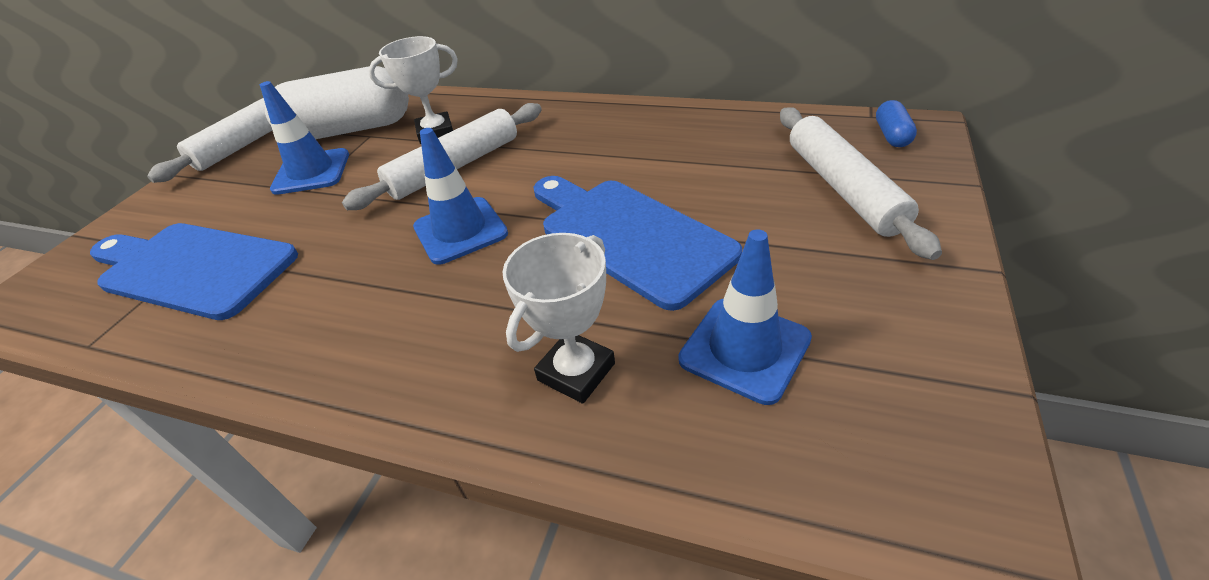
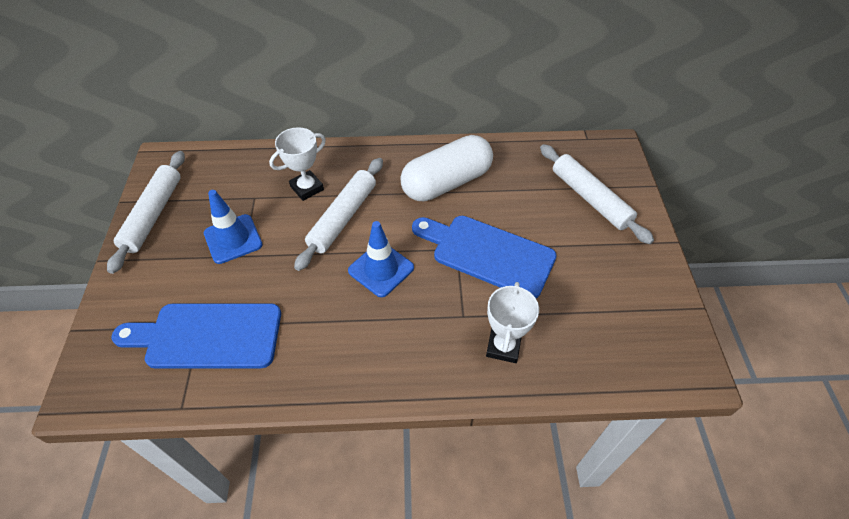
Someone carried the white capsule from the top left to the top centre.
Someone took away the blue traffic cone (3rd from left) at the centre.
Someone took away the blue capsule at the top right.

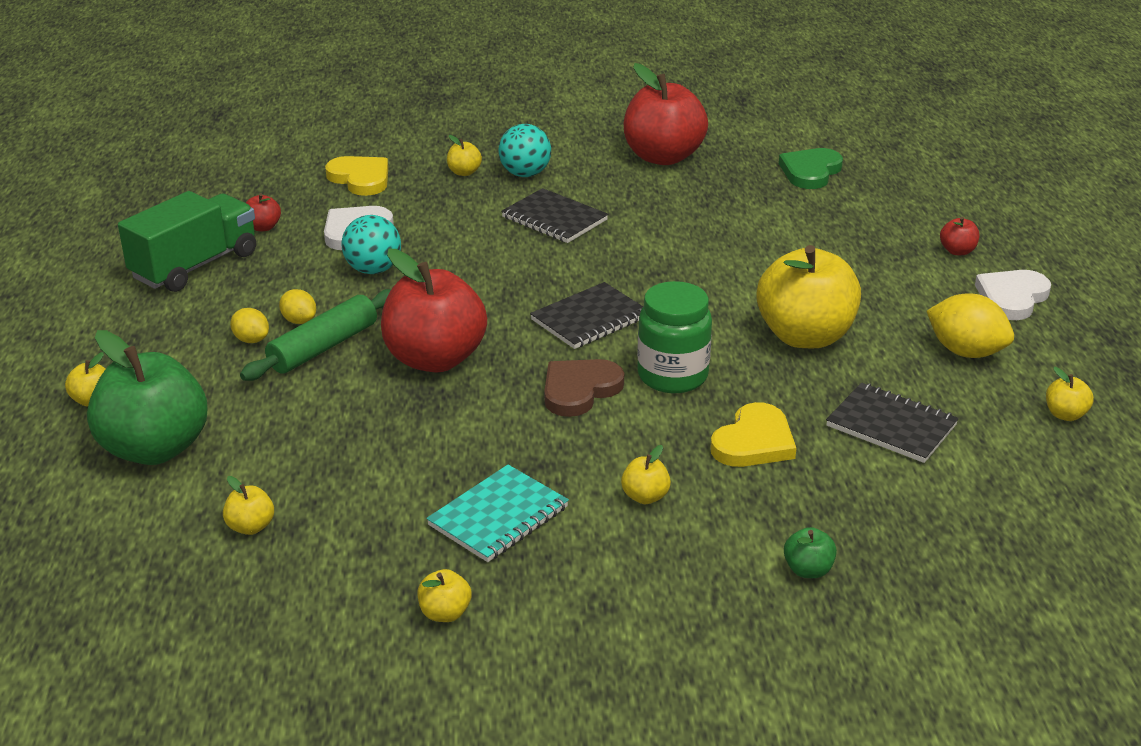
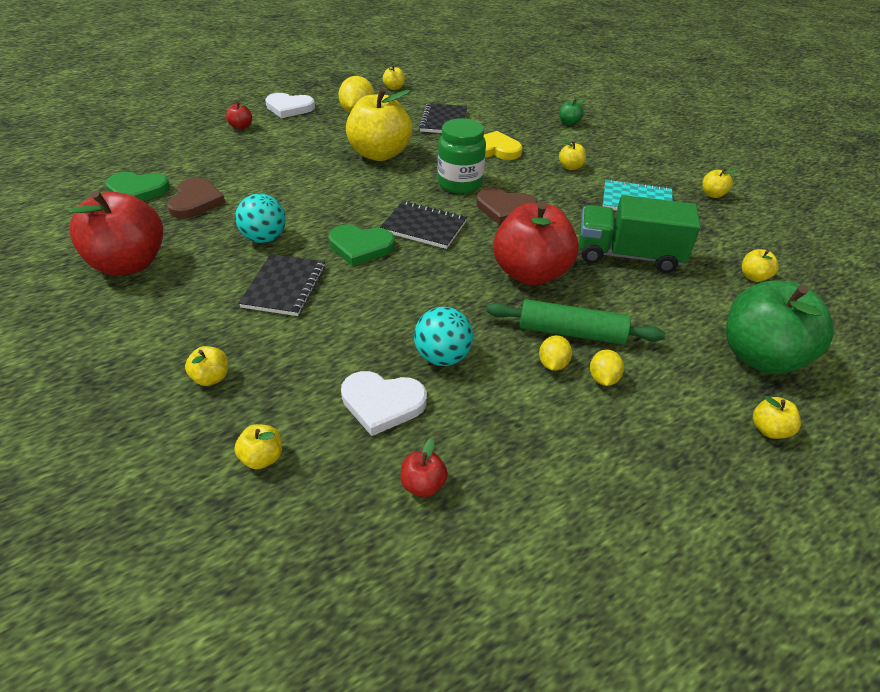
Someone put down the brown heart (1st from left) at the top left.
Someone swapped the yellow heart (1st from left) at the top left for the yellow apple (2nd from left) at the middle left.
Someone carried the turquoise ball (2nd from left in the first image) from the top centre to the top left.
Someone put down the green heart (2nd from left) at the centre.
Someone carried the green truck from the top left to the middle right.

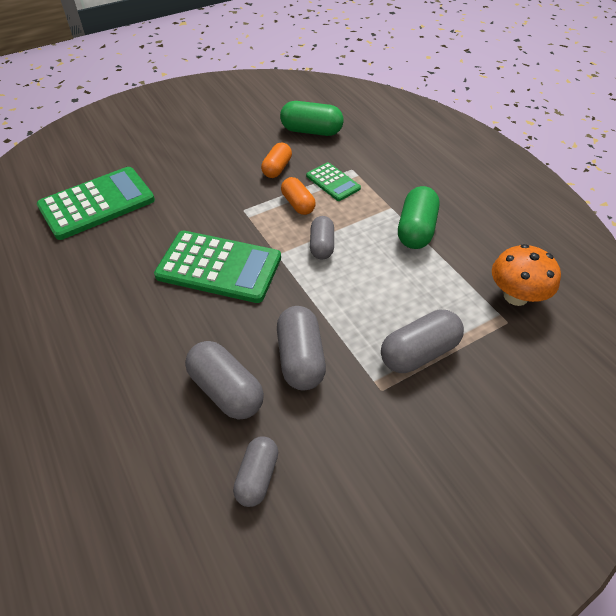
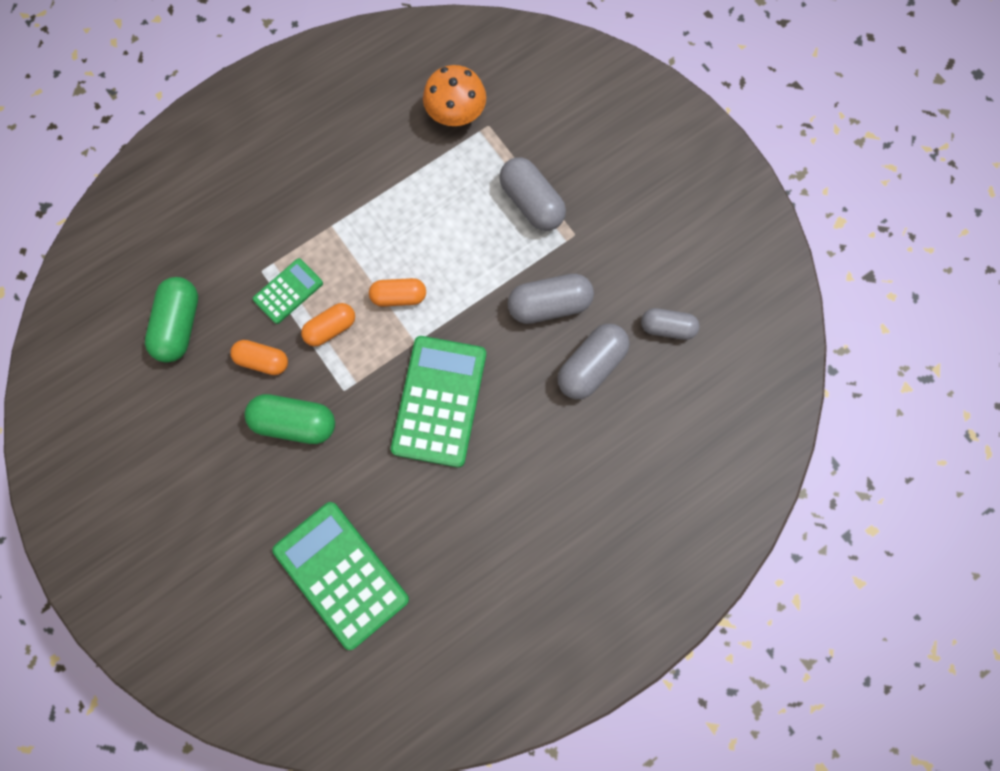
Someone carried the green capsule (2nd from left) from the middle right to the middle left.
Someone repainted the grey capsule (4th from left) at the centre, which became the orange capsule (3rd from left) at the centre.

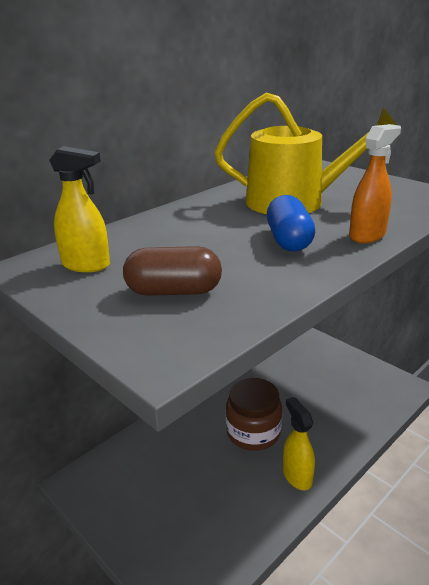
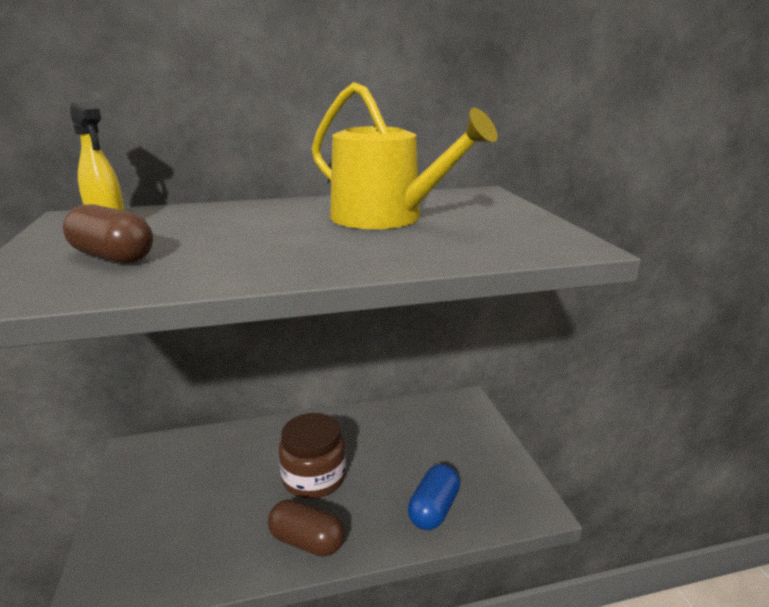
Someone swapped the yellow spray bottle (2nd from left) at the bottom right for the brown capsule (2nd from left) at the bottom centre.
Someone carried the blue capsule from the middle right to the bottom centre.
Someone took away the orange spray bottle at the top right.

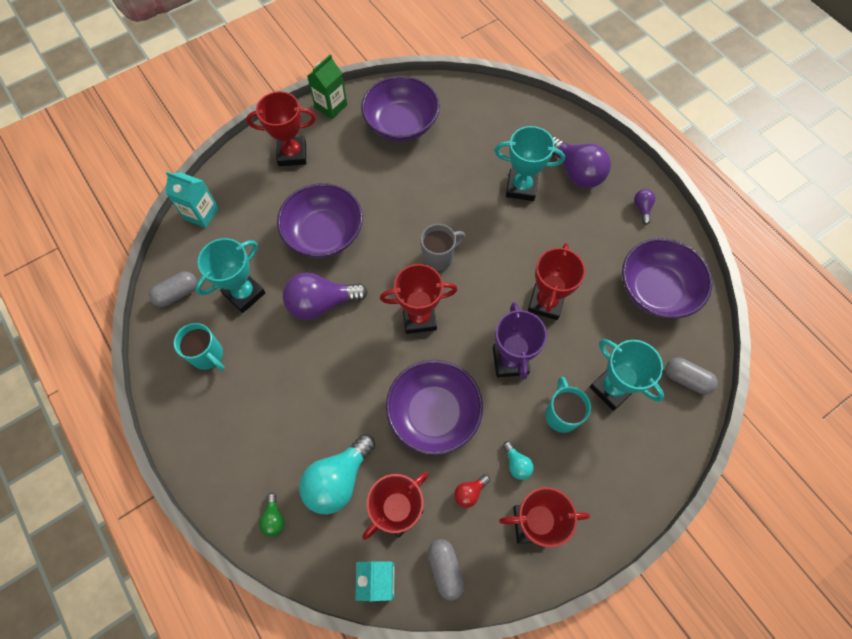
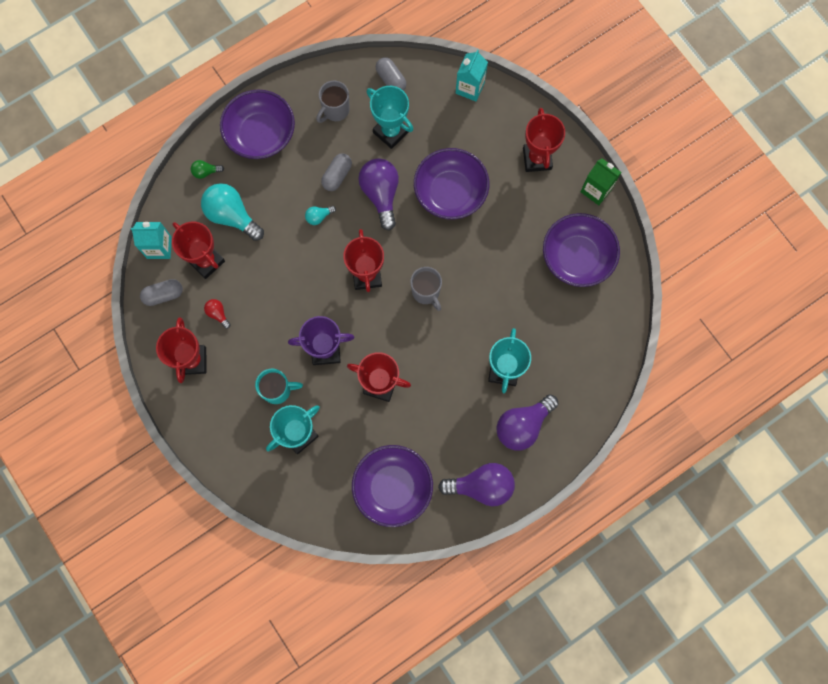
Someone carried the purple bowl (3rd from left in the first image) from the centre to the top left.
Someone carried the turquoise light bulb (2nd from left) from the bottom centre to the top centre.
Someone repainted the turquoise mug (1st from left) at the middle left, which became the grey mug (1st from left) at the top centre.
Someone carried the grey capsule (3rd from left in the first image) from the middle right to the top centre.
Someone scaled the purple light bulb (3rd from left in the first image) at the top right by 2.16.

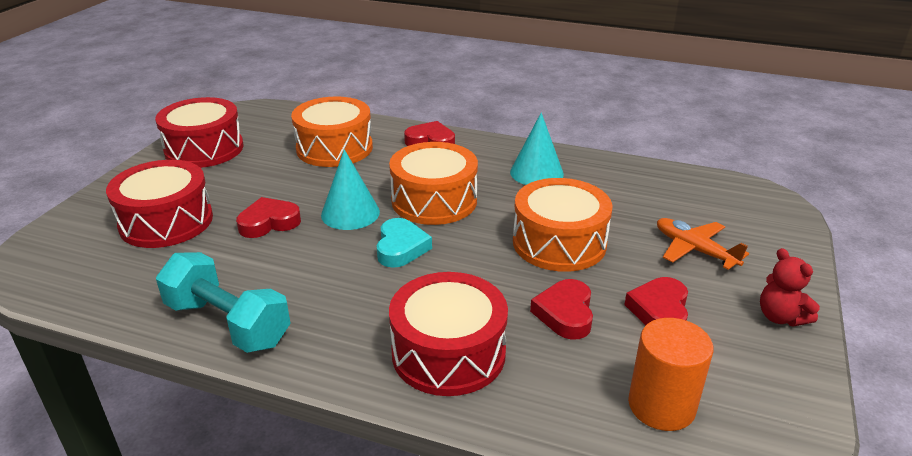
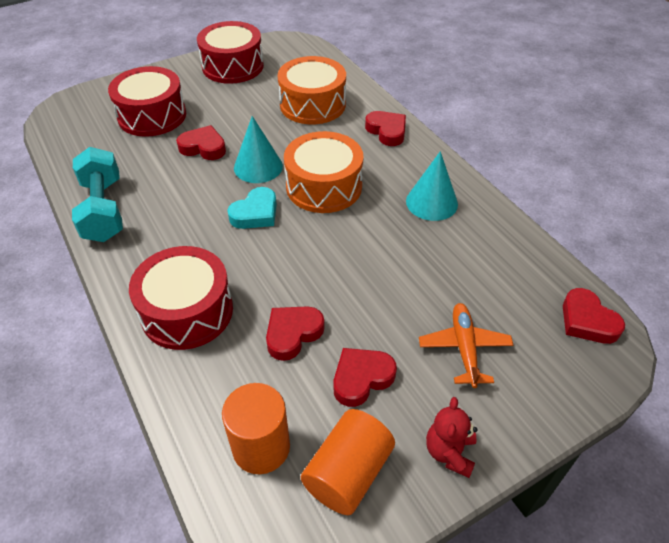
Someone put down the orange cylinder (2nd from left) at the bottom centre.
Someone put down the red heart (5th from left) at the middle right.
Someone took away the orange drum (3rd from left) at the centre.

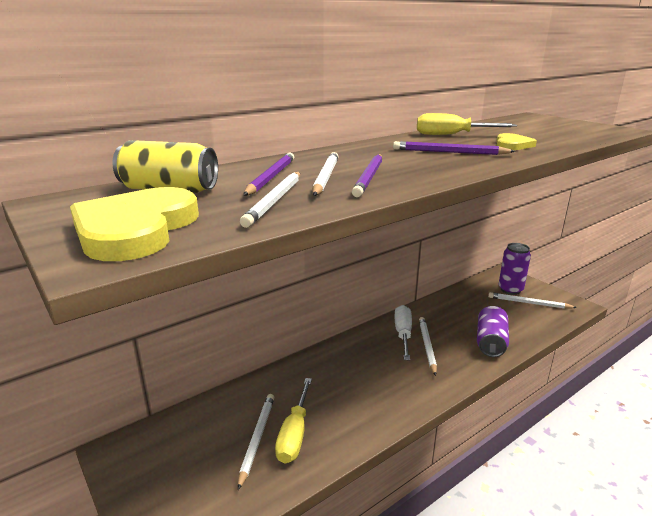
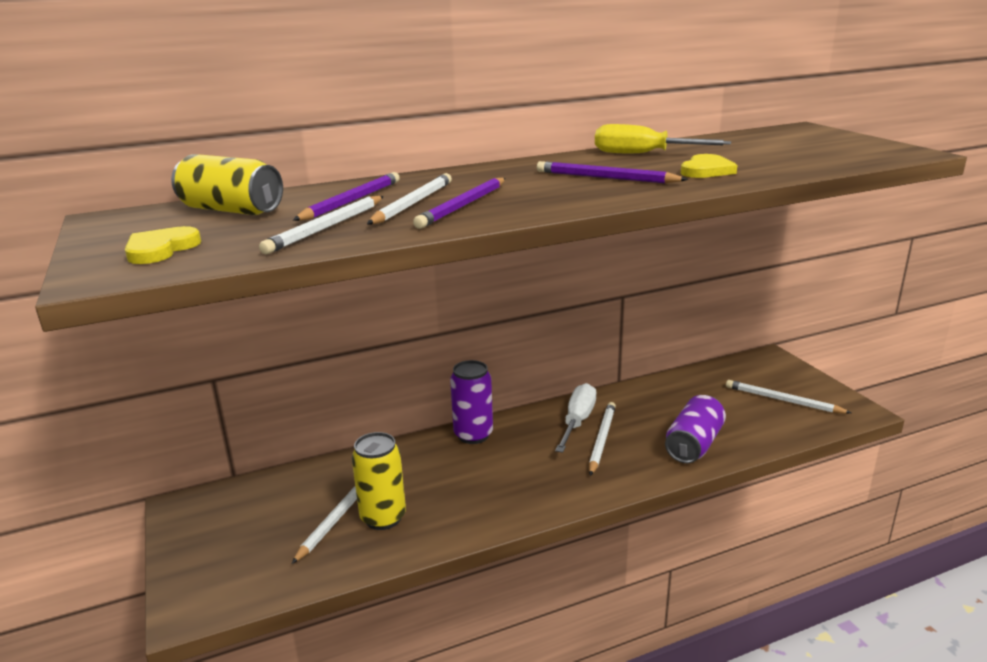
Someone scaled the yellow heart (1st from left) at the middle left by 0.53.
Someone swapped the yellow screwdriver (1st from left) at the bottom centre for the yellow can (2nd from left) at the bottom centre.
Someone carried the purple can (2nd from left in the first image) from the middle right to the centre.

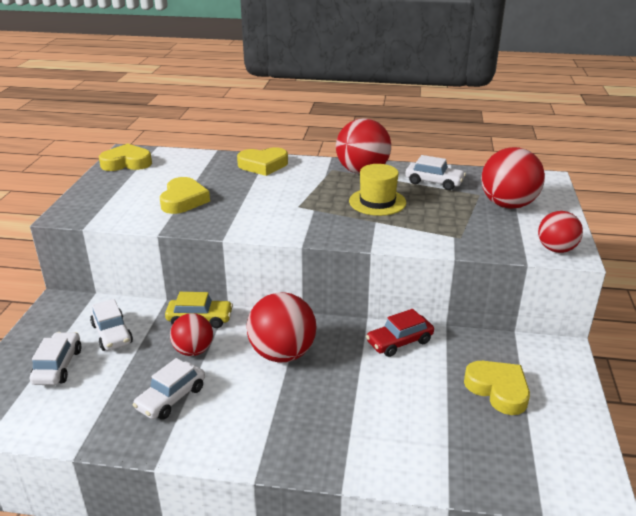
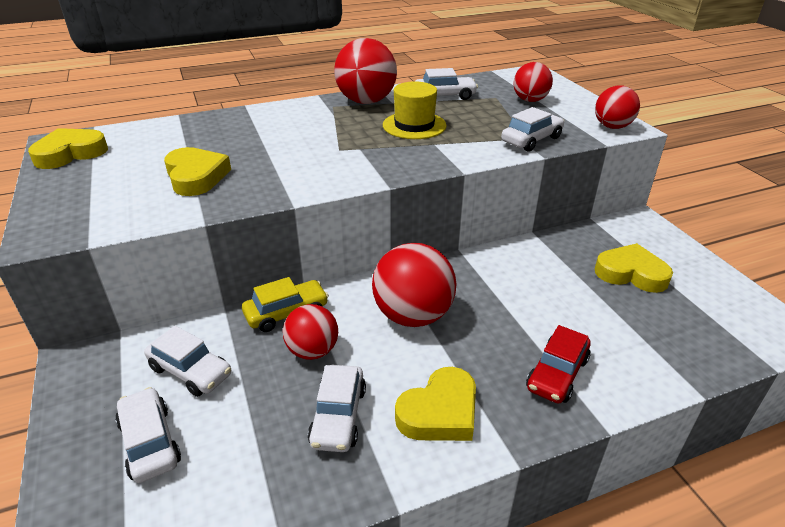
Someone carried the yellow heart (3rd from left) from the top centre to the bottom centre.
Someone put down the white car (5th from left) at the top right.
Someone scaled the red ball (4th from left) at the middle right by 0.62.
Someone carried the red car from the centre to the bottom right.

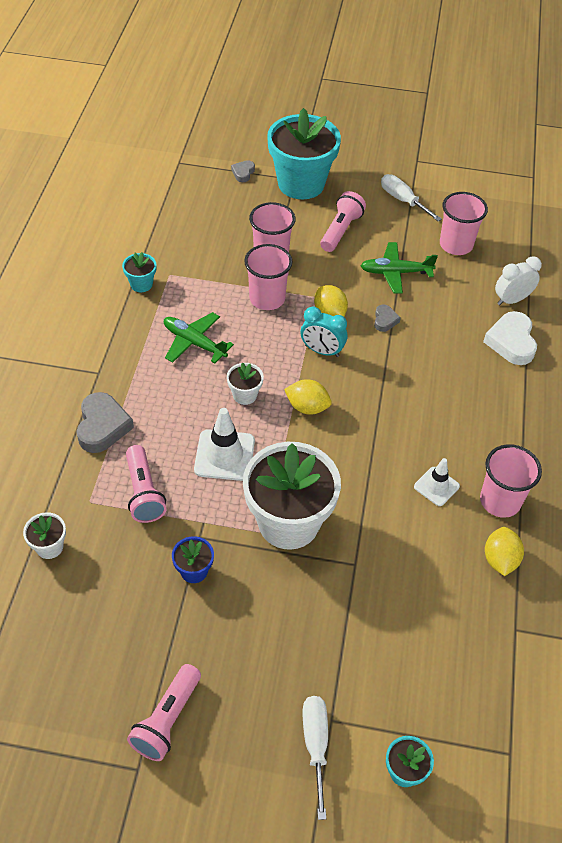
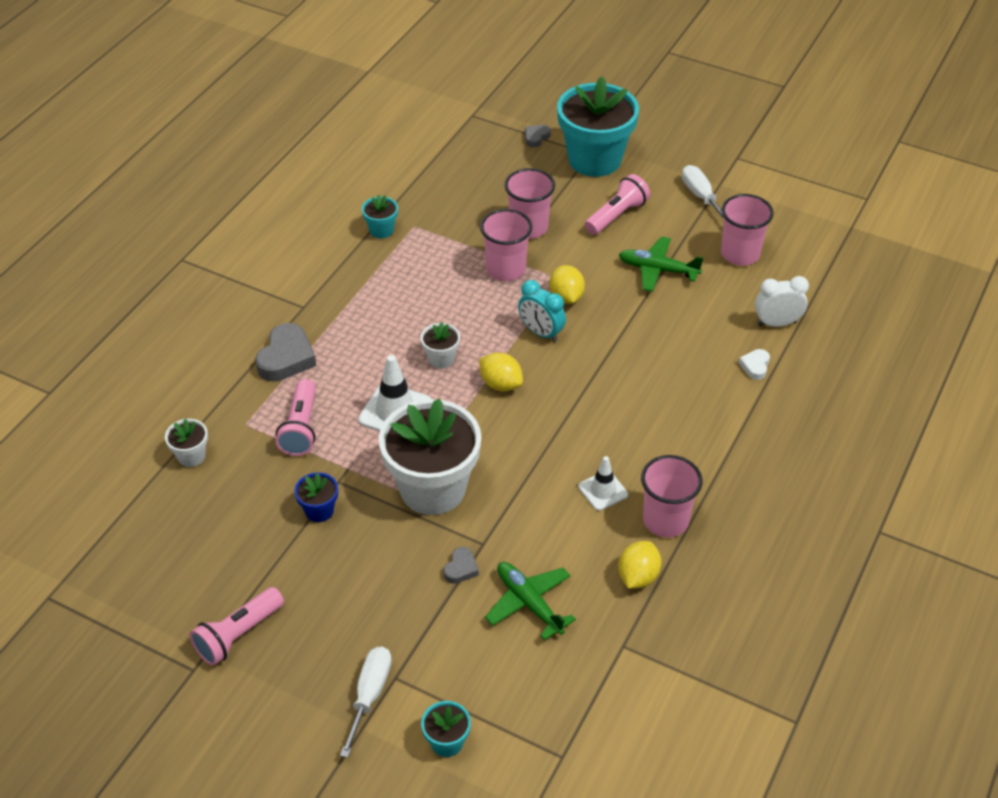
Someone carried the grey heart (3rd from left in the first image) from the middle right to the bottom centre.
Someone carried the green plane (1st from left) from the centre to the bottom centre.
Someone scaled the white heart at the middle right by 0.52.

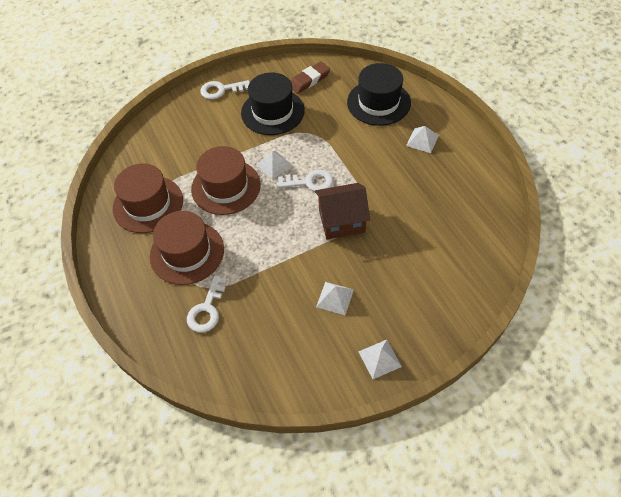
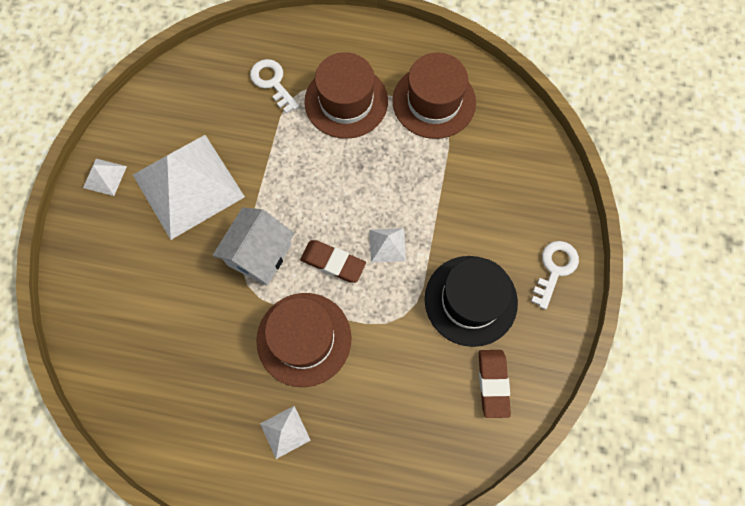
Someone scaled the white pyramid (2nd from left) at the centre by 2.46.
Someone repainted the brown house at the centre, which became the white house at the centre.
Someone carried the brown hat (3rd from left in the first image) from the centre to the bottom centre.
Someone swapped the white key (3rd from left) at the centre for the brown eraser (1st from left) at the centre.
Someone took away the black hat (2nd from left) at the top centre.

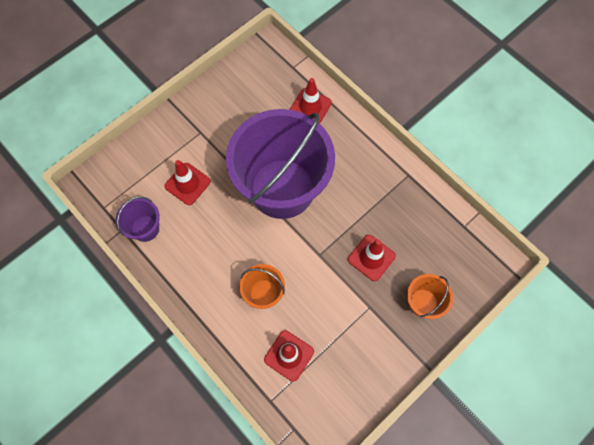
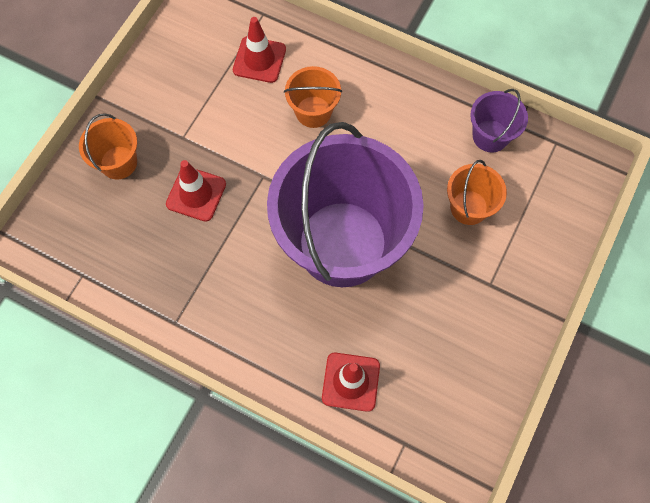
Someone swapped the red traffic cone (1st from left) at the middle left for the orange bucket (3rd from left) at the middle right.

